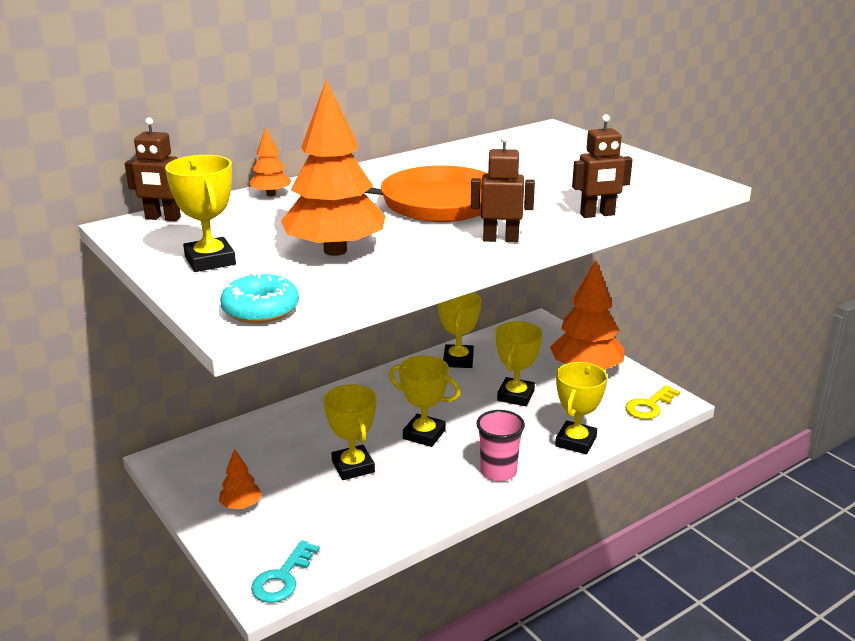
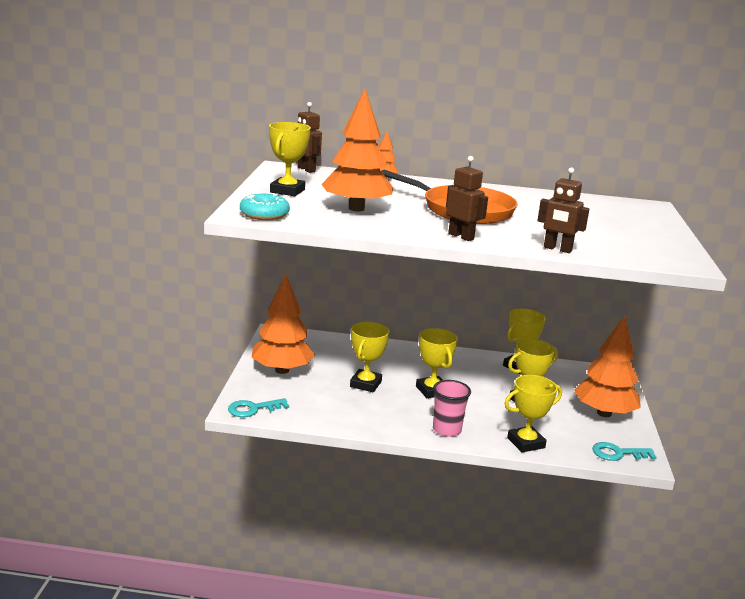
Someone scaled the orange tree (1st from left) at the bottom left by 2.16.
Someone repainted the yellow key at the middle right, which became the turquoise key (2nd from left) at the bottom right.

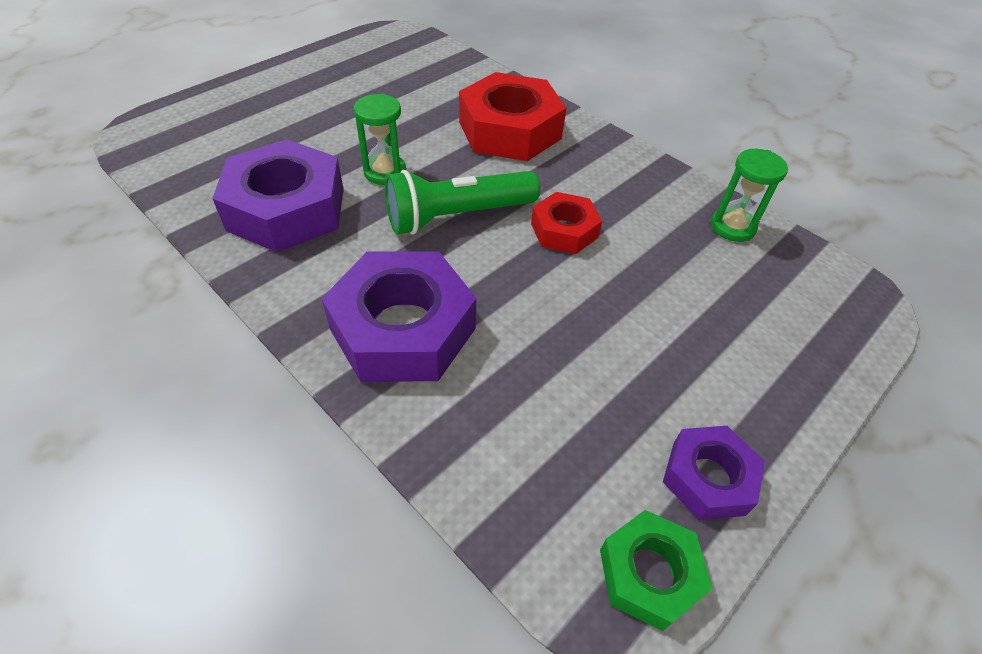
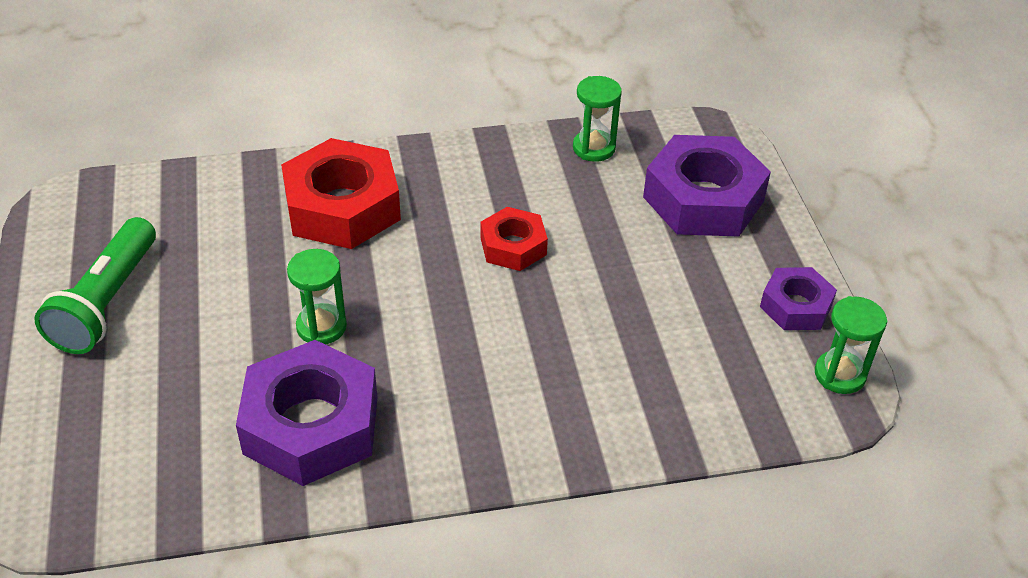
Someone carried the green flashlight from the top centre to the middle left.
Someone carried the purple nut (2nd from left) from the centre to the top right.
Someone swapped the green nut at the bottom right for the green hourglass (3rd from left) at the middle right.

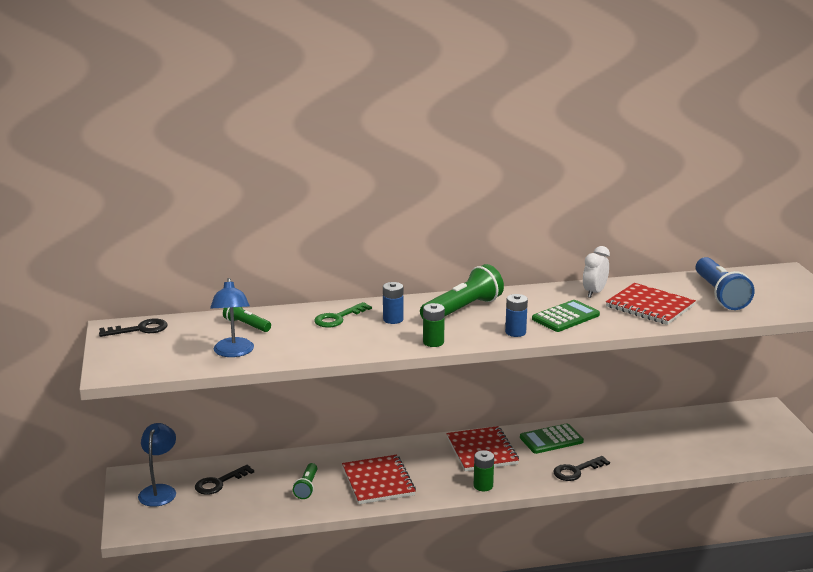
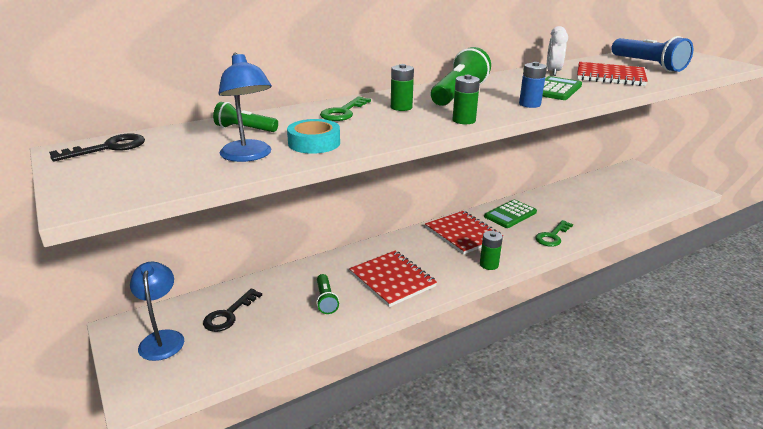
Someone put down the turquoise tape at the top centre.
Someone repainted the blue battery (1st from left) at the centre, which became the green battery (1st from left) at the top centre.
Someone repainted the black key (3rd from left) at the bottom right, which became the green key (2nd from left) at the middle right.

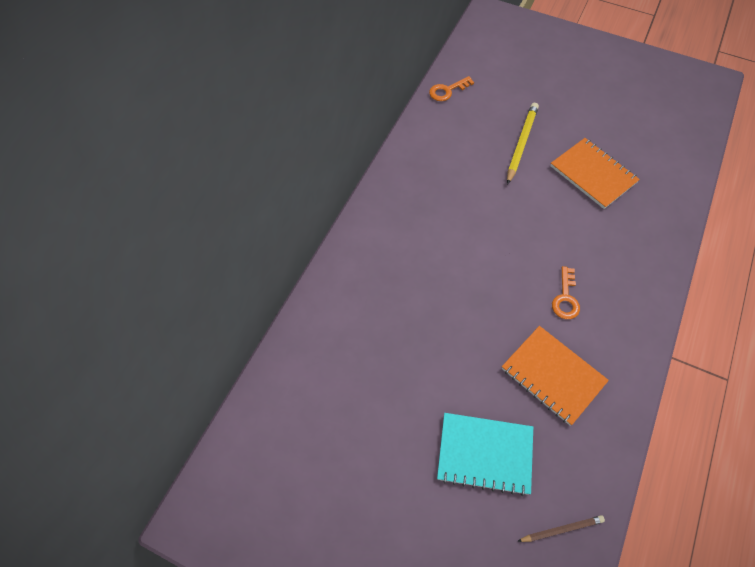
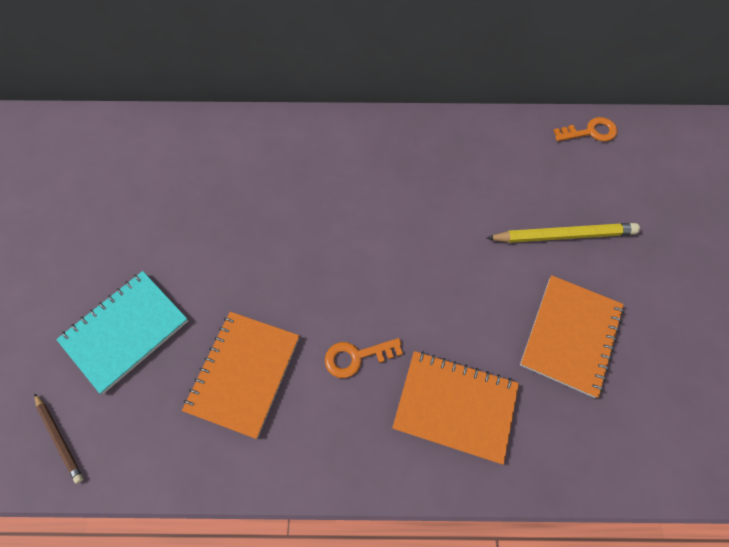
Someone rotated the turquoise notebook at the bottom centre by 60 degrees clockwise.
Someone put down the orange notebook (2nd from left) at the bottom centre.
Someone rotated the orange key (1st from left in the first image) at the top centre by 135 degrees clockwise.

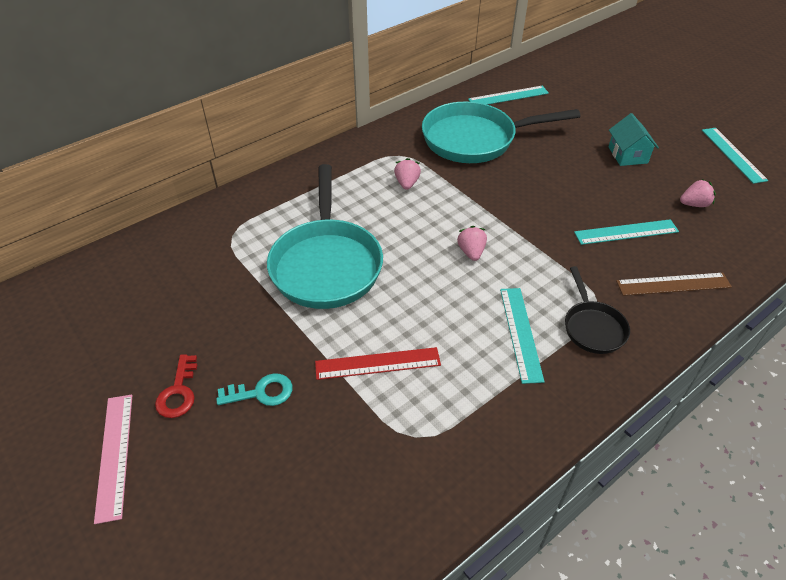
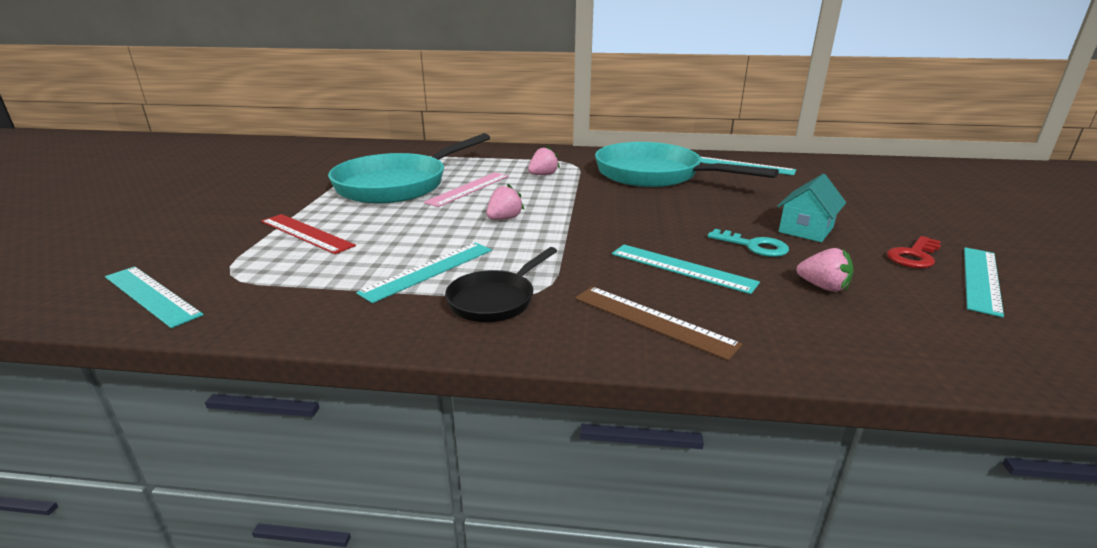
Someone put down the turquoise ruler (1st from left) at the middle left.
Someone carried the pink ruler from the bottom left to the centre.
Someone carried the turquoise key from the bottom left to the middle right.
Someone carried the red key from the middle left to the middle right.

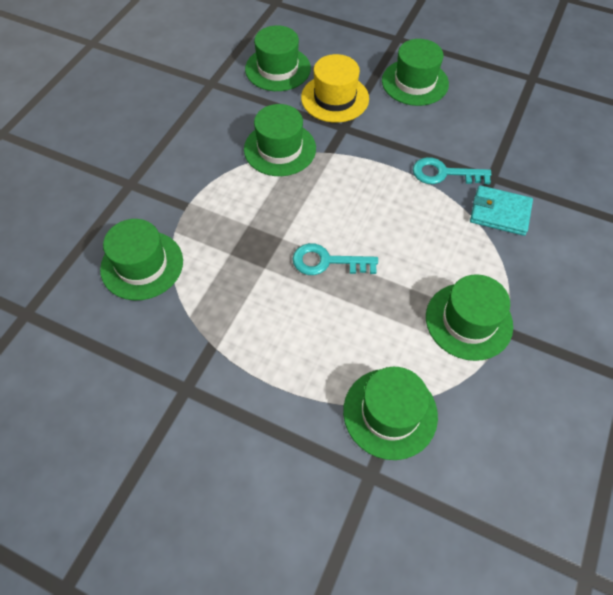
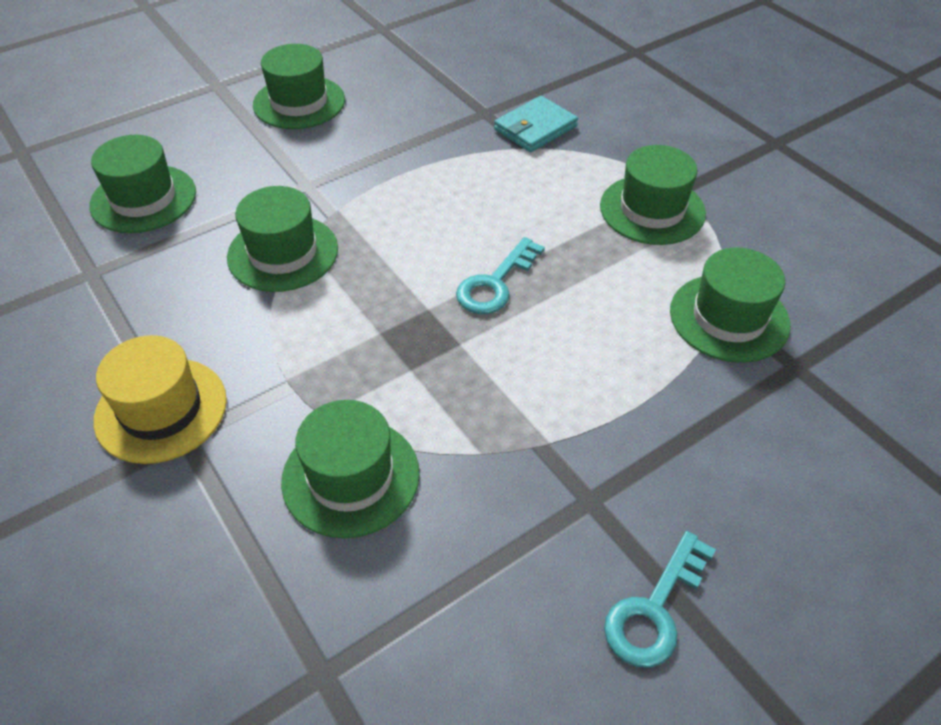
Someone carried the yellow hat from the top centre to the middle left.
Someone carried the turquoise key (2nd from left) from the top right to the bottom right.

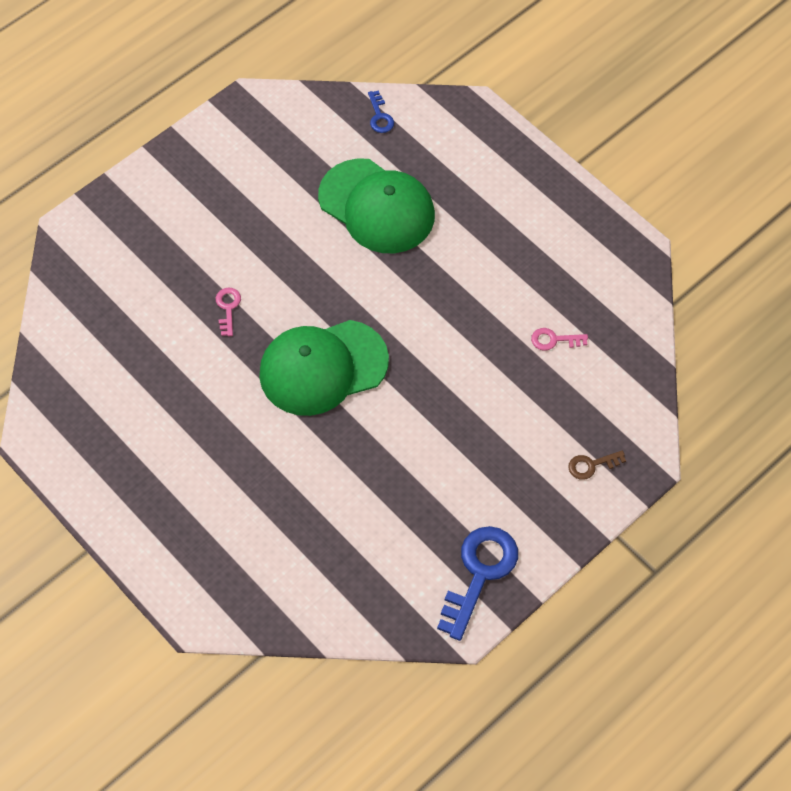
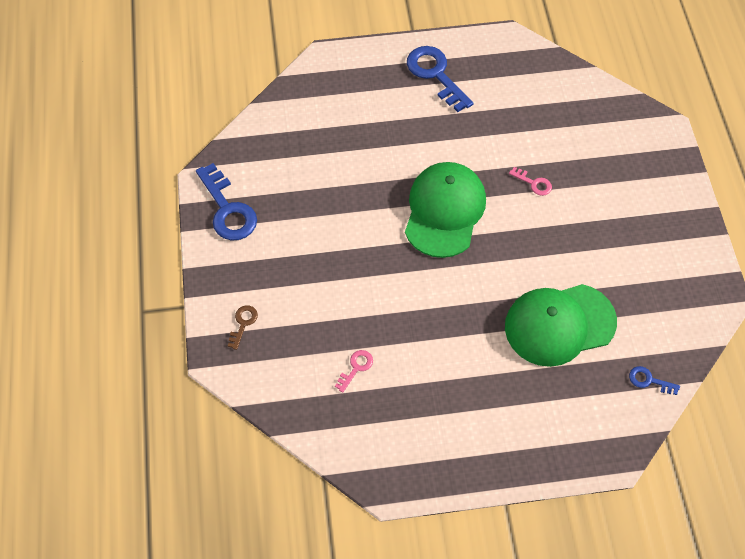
Someone put down the blue key (2nd from left) at the top centre.

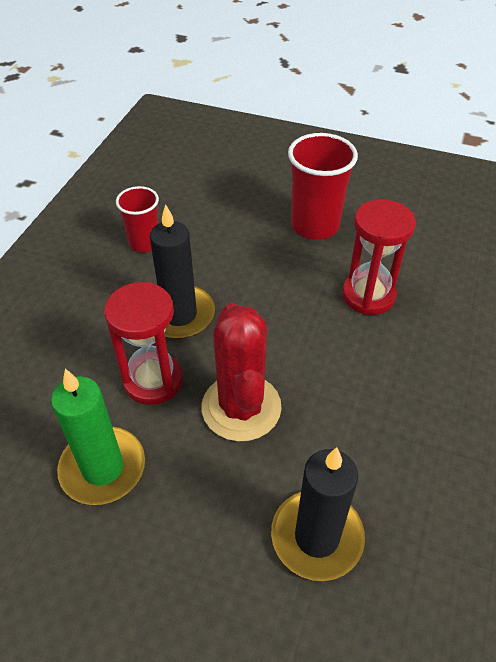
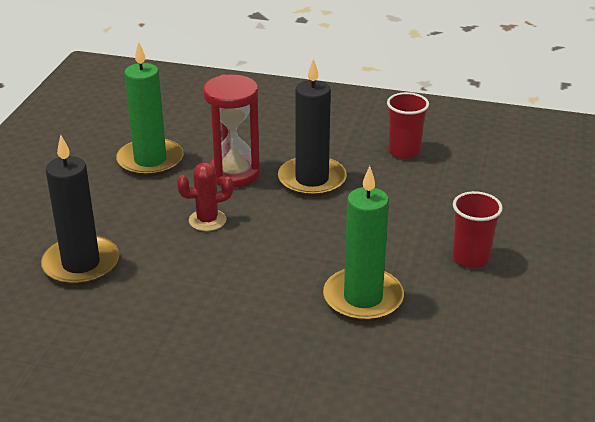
Someone scaled the red cactus at the centre by 0.52.
Someone swapped the red hourglass (2nd from left) at the middle right for the green candle (2nd from left) at the centre.
Someone scaled the red cup (2nd from left) at the top centre by 0.62.

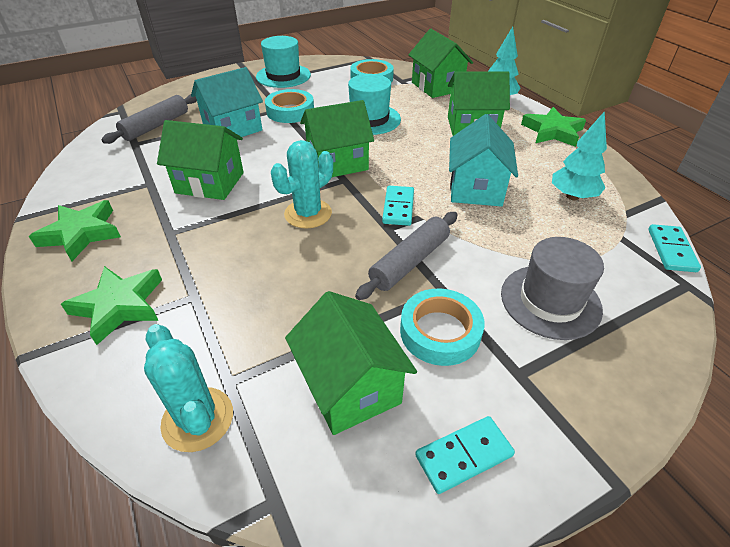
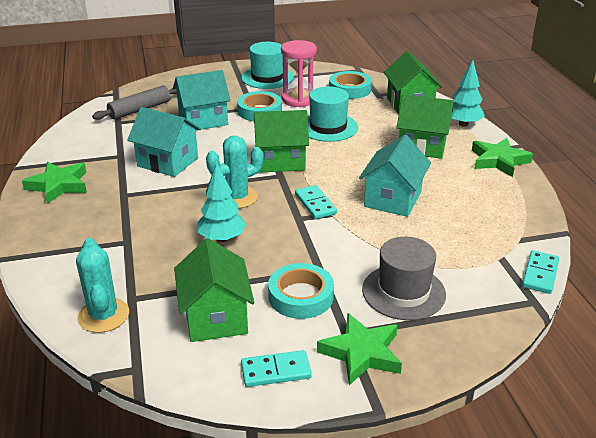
Someone repainted the green house (1st from left) at the top left, which became the turquoise house (1st from left) at the top left.
Someone carried the turquoise tree (2nd from left in the first image) from the top right to the centre.
Someone put down the pink hourglass at the top centre.
Someone rotated the turquoise domino (1st from left in the first image) at the centre by 45 degrees counterclockwise.
Someone carried the green star (2nd from left) from the middle left to the bottom centre.
Someone took away the grey rolling pin (2nd from left) at the centre.

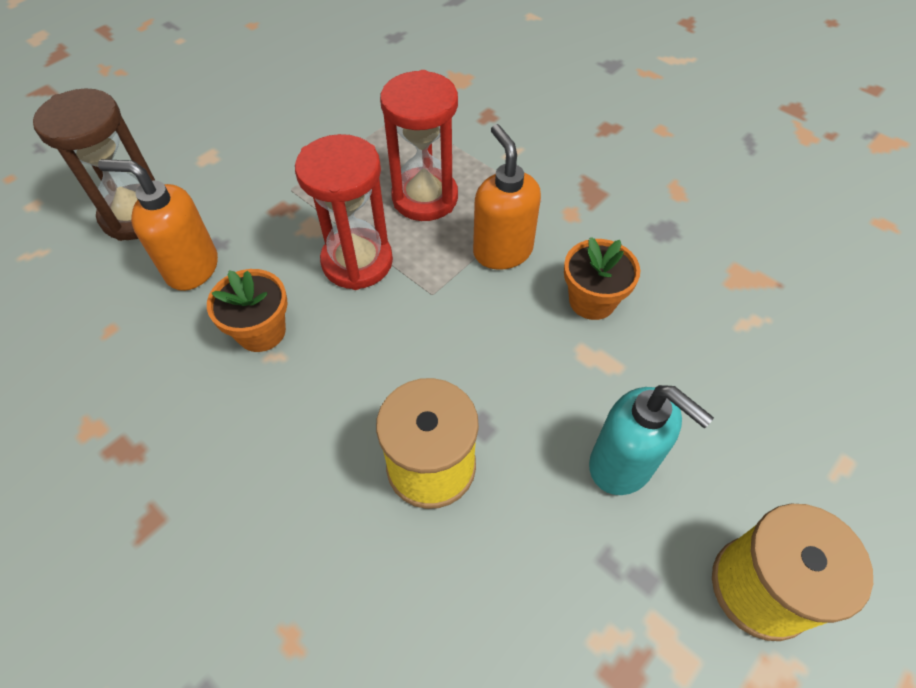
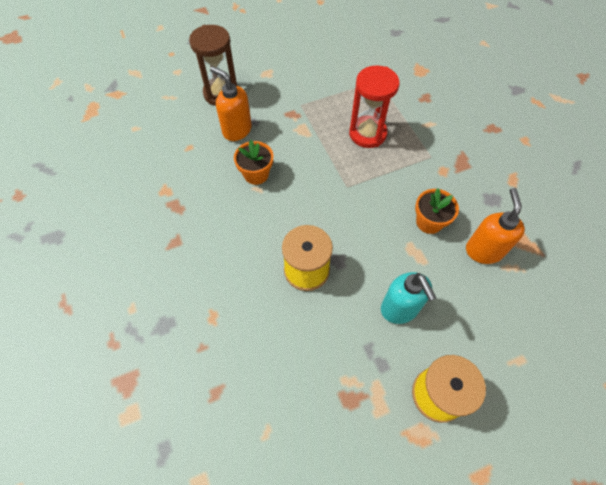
Someone carried the orange soap dispenser (2nd from left) from the top centre to the middle right.
Someone took away the red hourglass (1st from left) at the top centre.

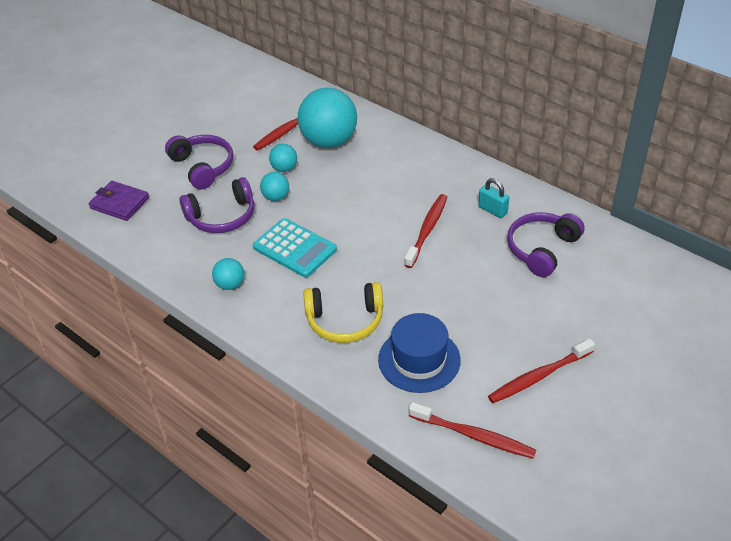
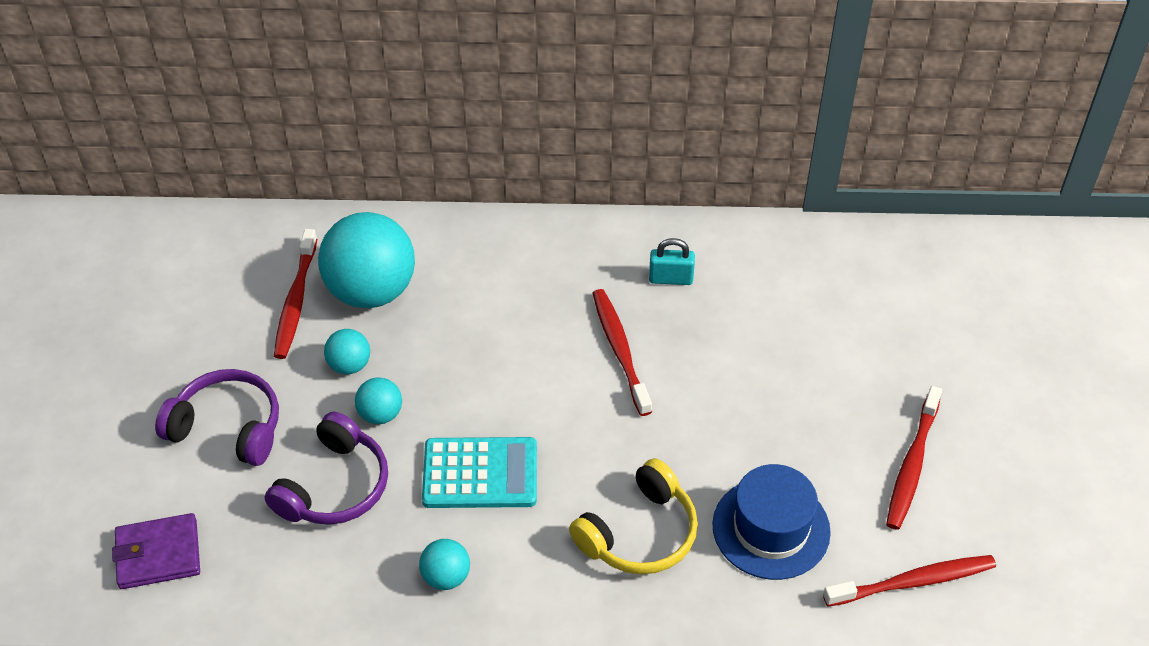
Someone took away the purple headphones (3rd from left) at the middle right.

